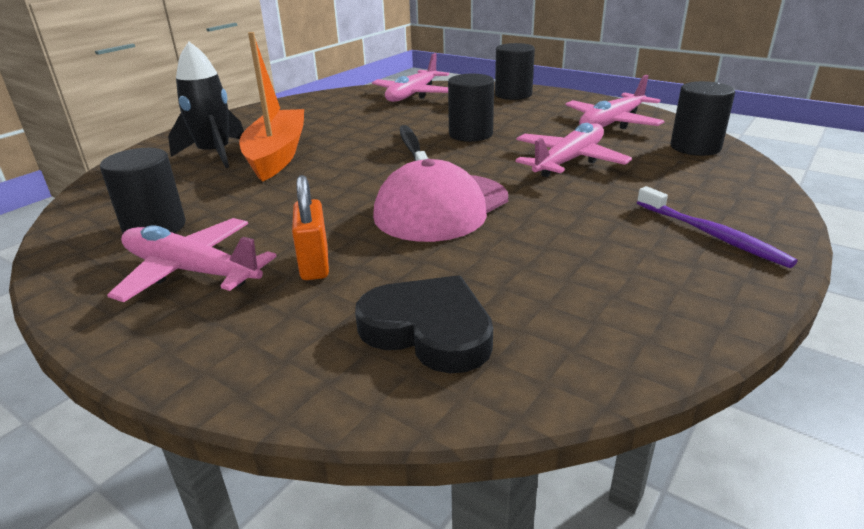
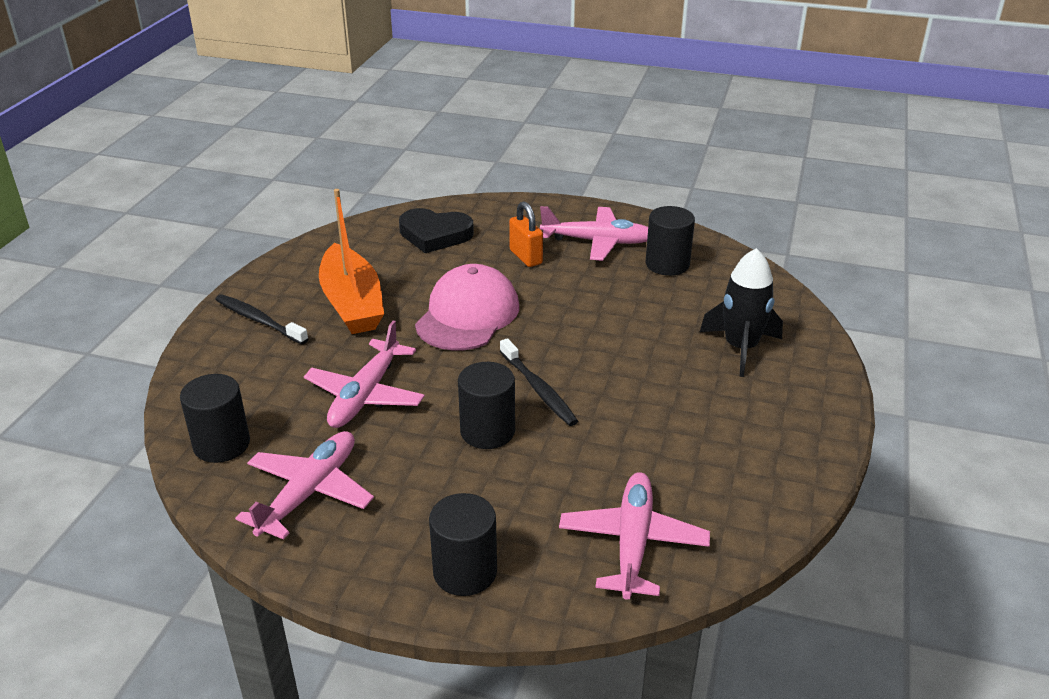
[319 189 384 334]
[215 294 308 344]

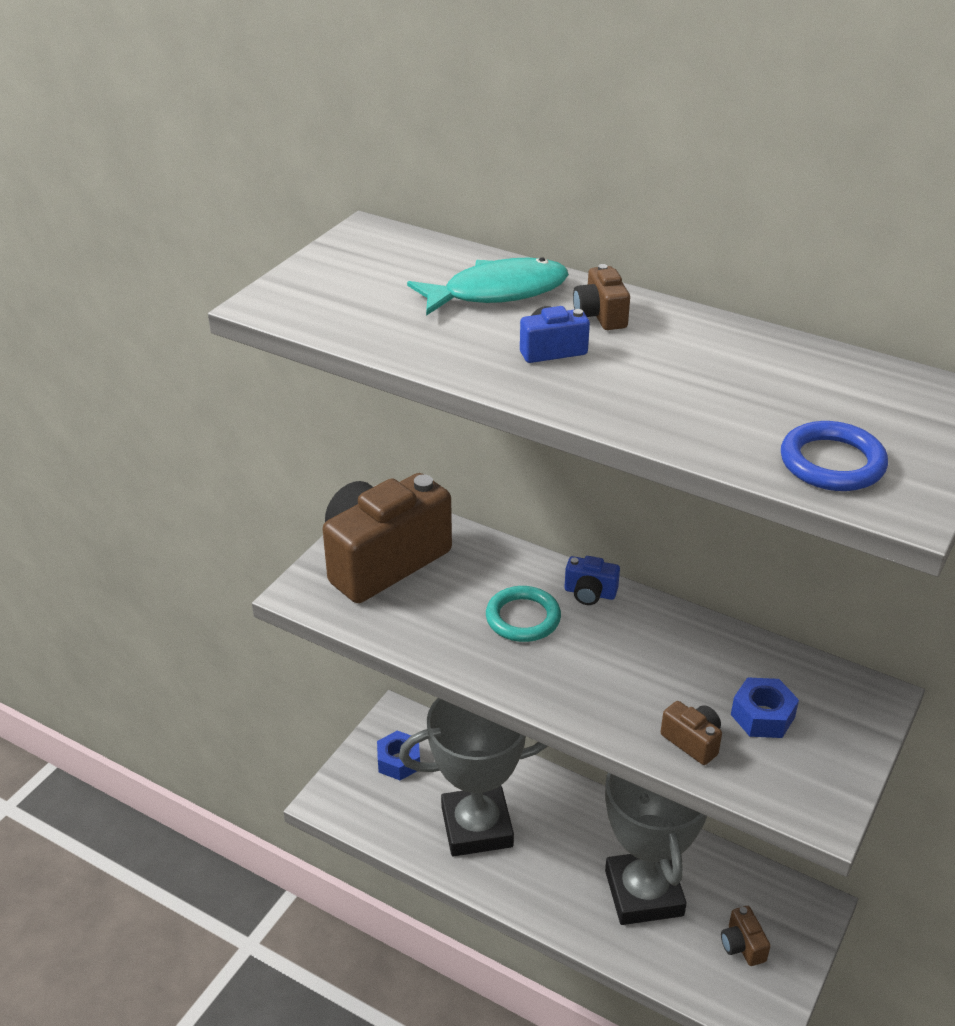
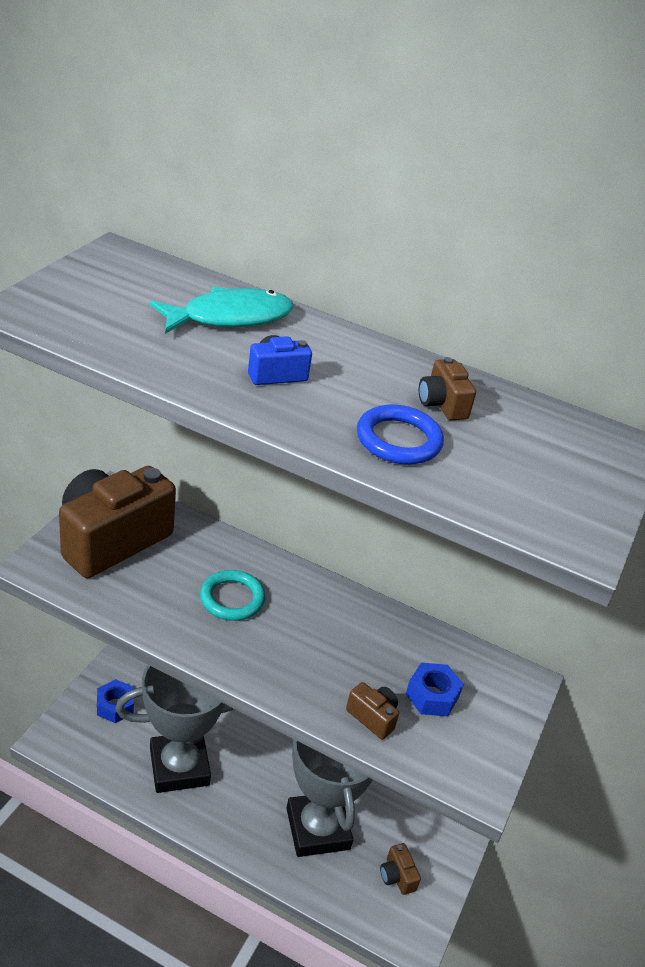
[419 357 476 420]
[357 404 444 465]
[565 556 620 605] (first image)

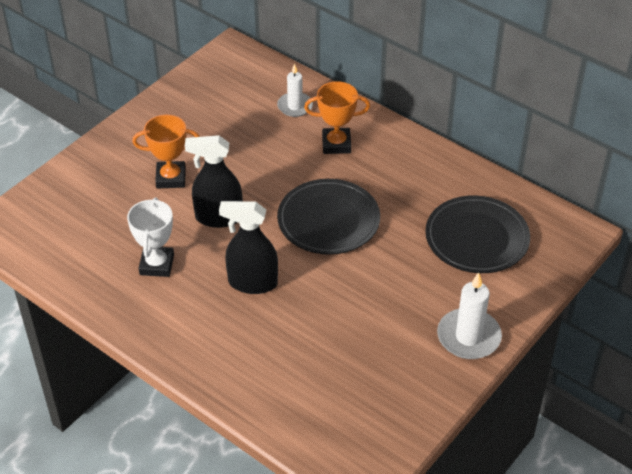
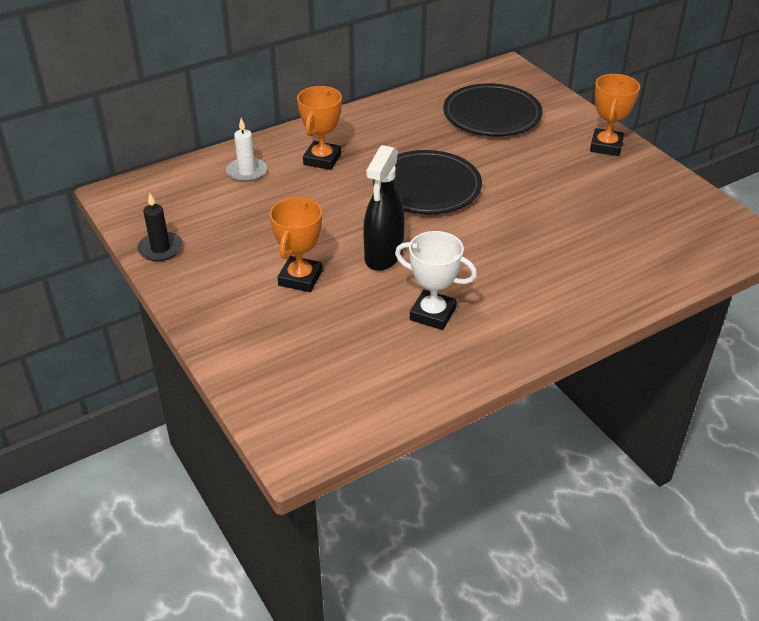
[219 201 278 294] (first image)
[590 74 640 156]
[137 193 183 261]

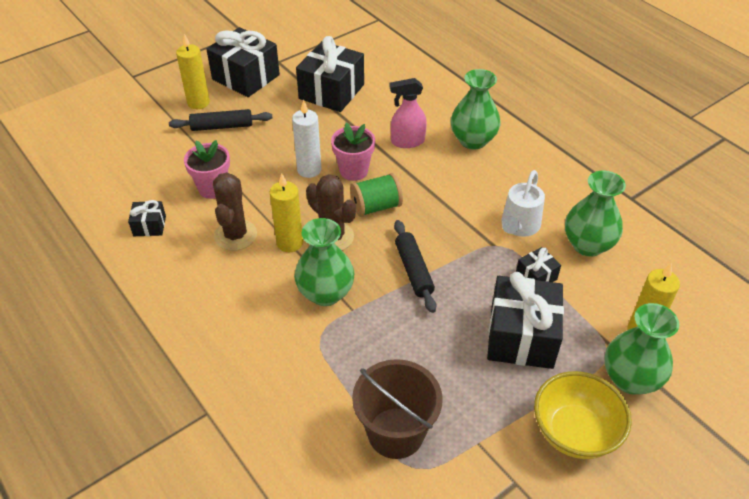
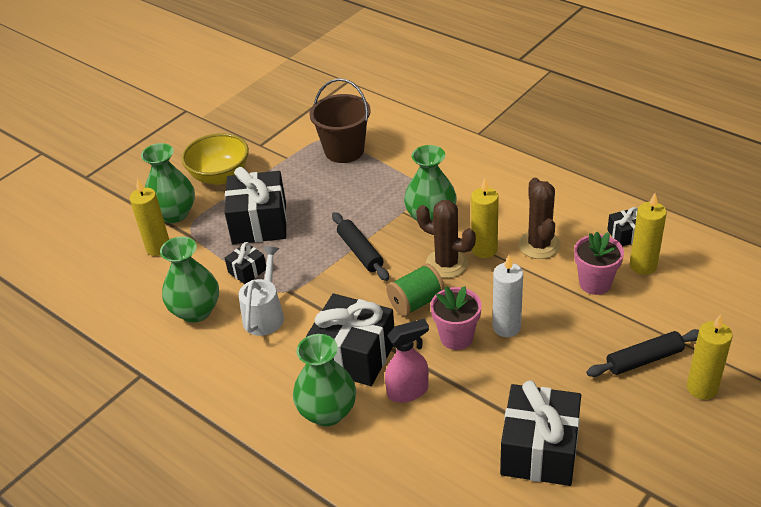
[306 293 394 386]
[630 193 667 275]

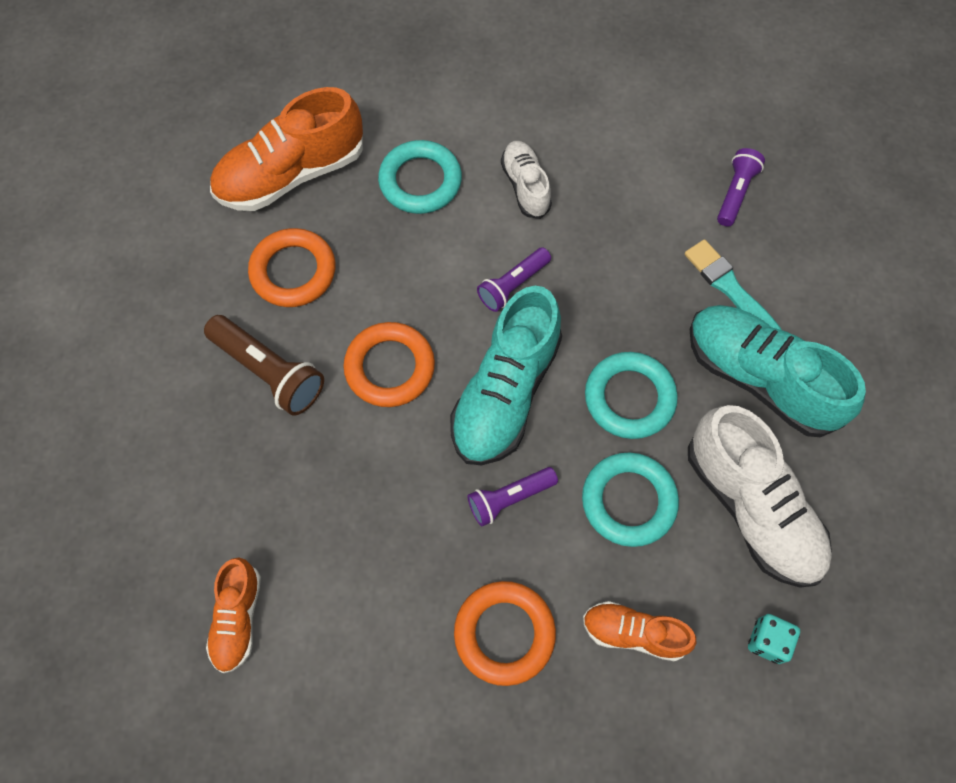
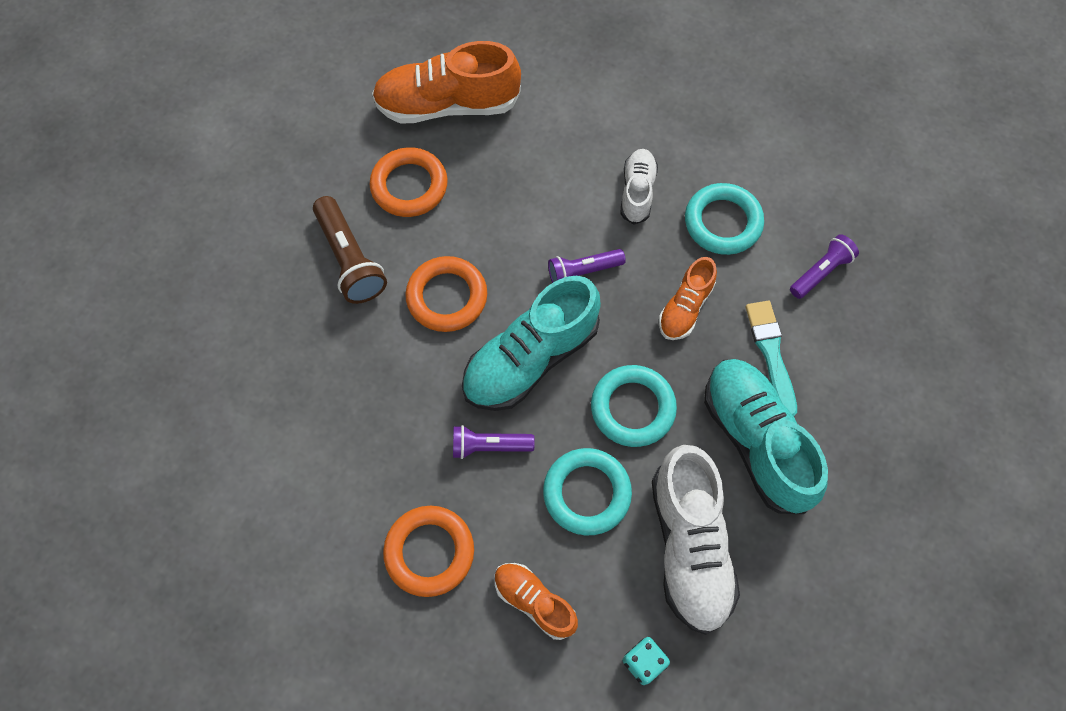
[685 183 764 255]
[659 257 717 340]

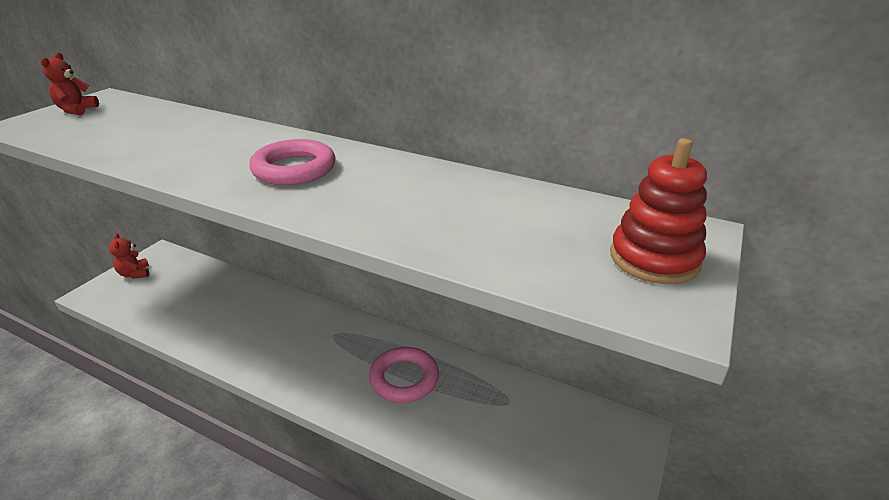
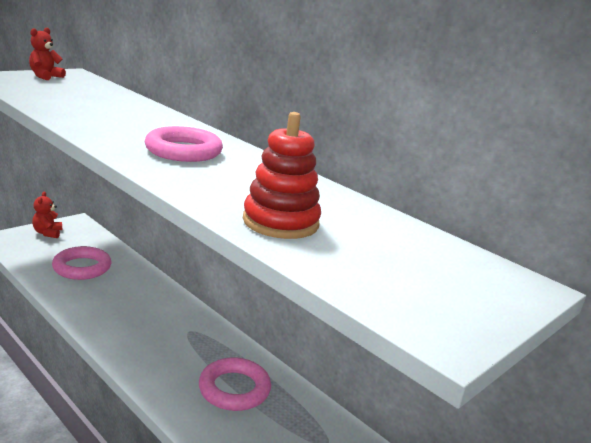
[243 112 321 239]
[52 246 111 280]

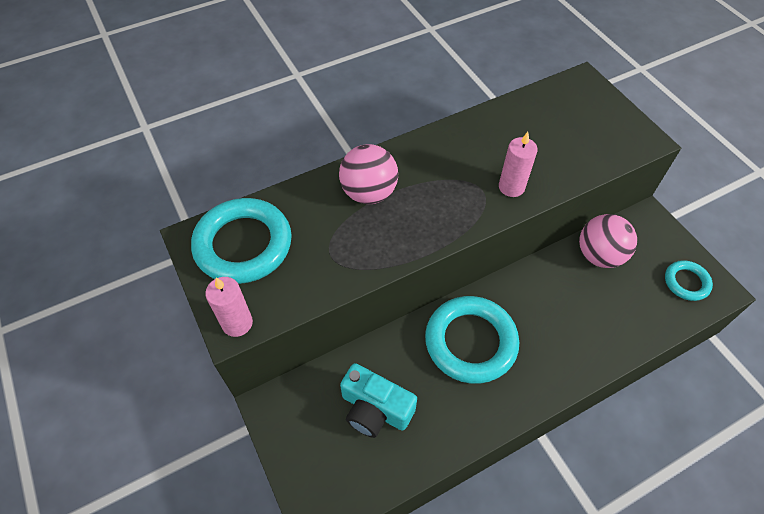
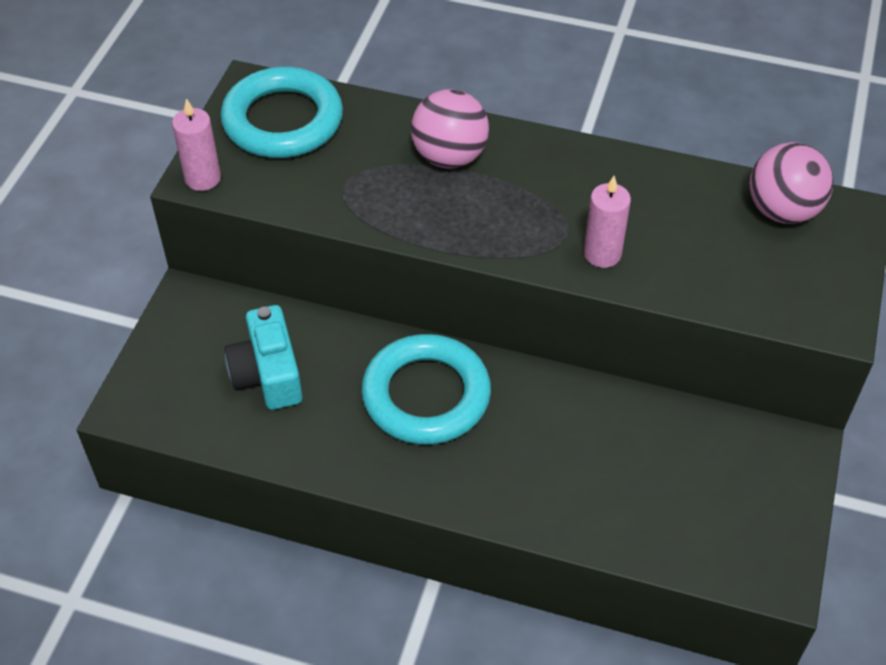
[750 142 833 224]
[665 260 713 301] (first image)

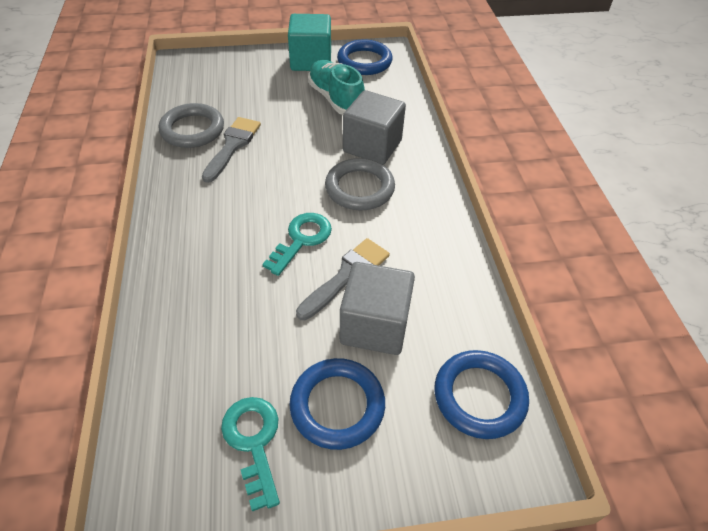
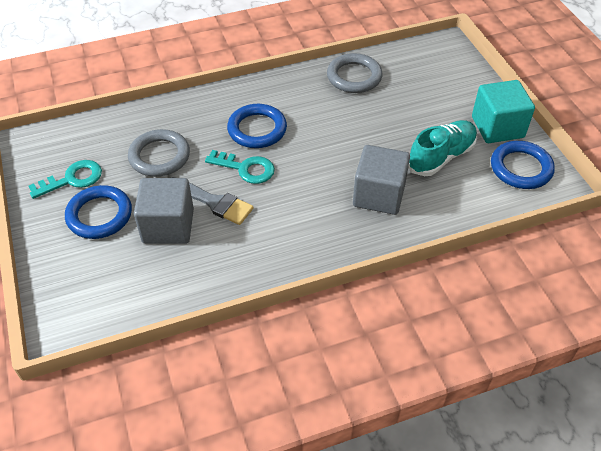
[202 117 261 183] (first image)
[128 129 190 177]
[227 104 287 148]

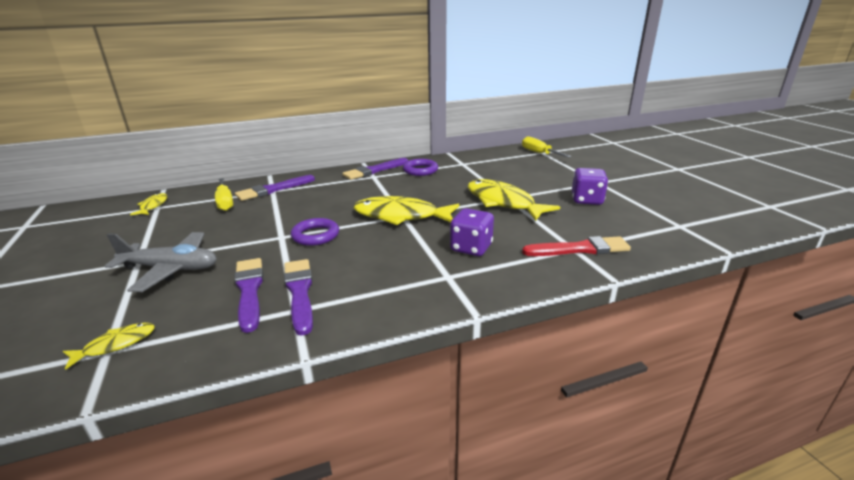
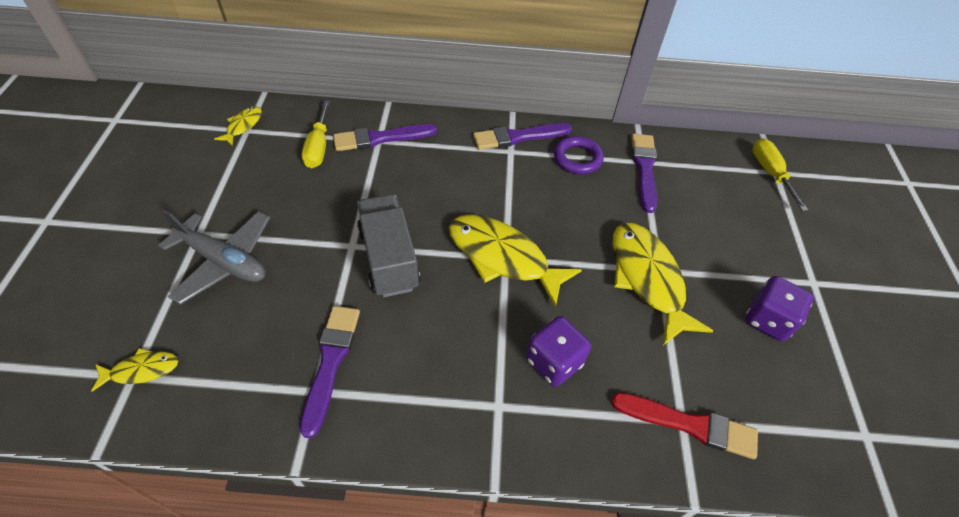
[357 194 420 297]
[631 134 657 213]

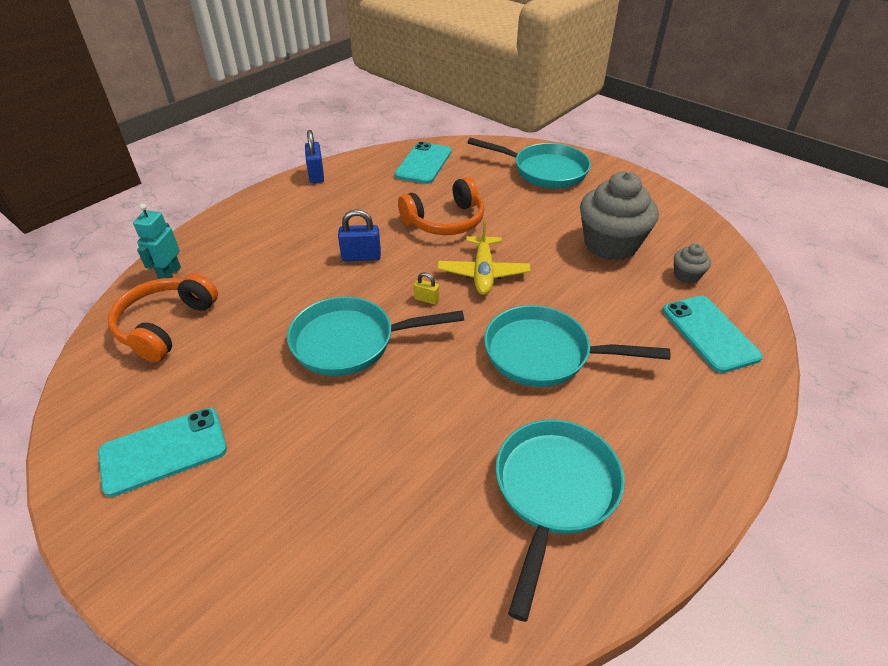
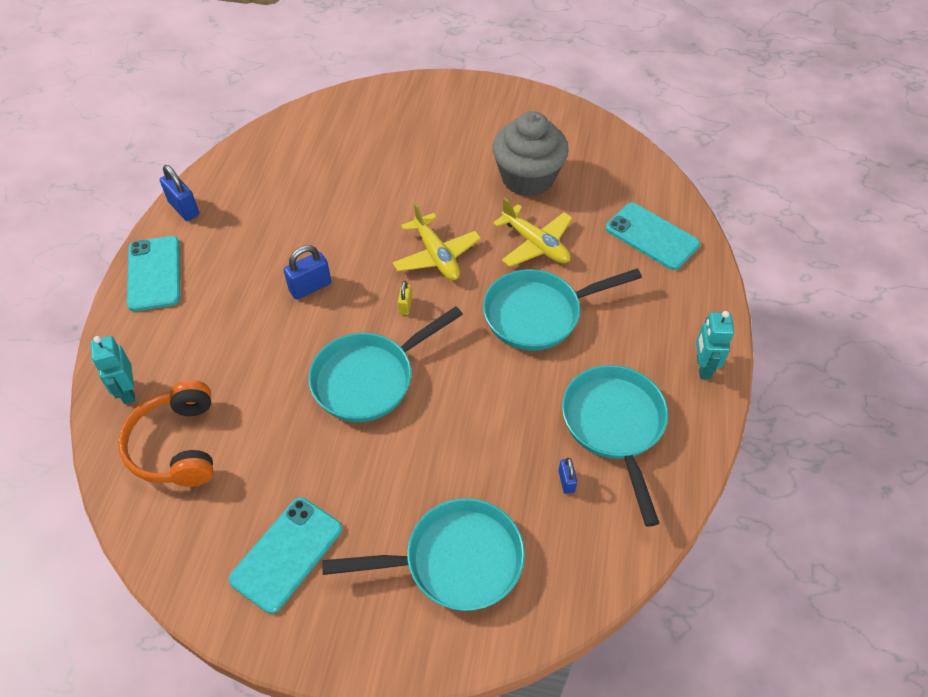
[322 498 525 611]
[127 236 180 311]
[398 177 485 235] (first image)
[674 243 711 284] (first image)
[398 281 412 315]
[493 197 572 267]
[696 311 734 379]
[559 458 577 494]

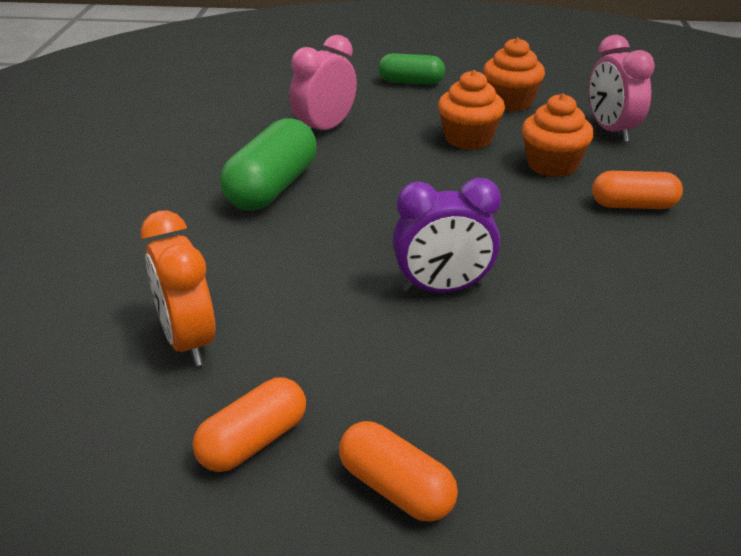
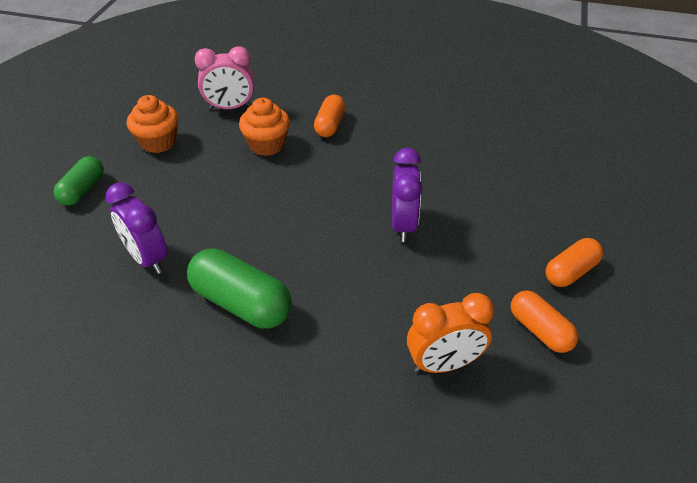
[105 182 167 274]
[438 70 505 150] (first image)

